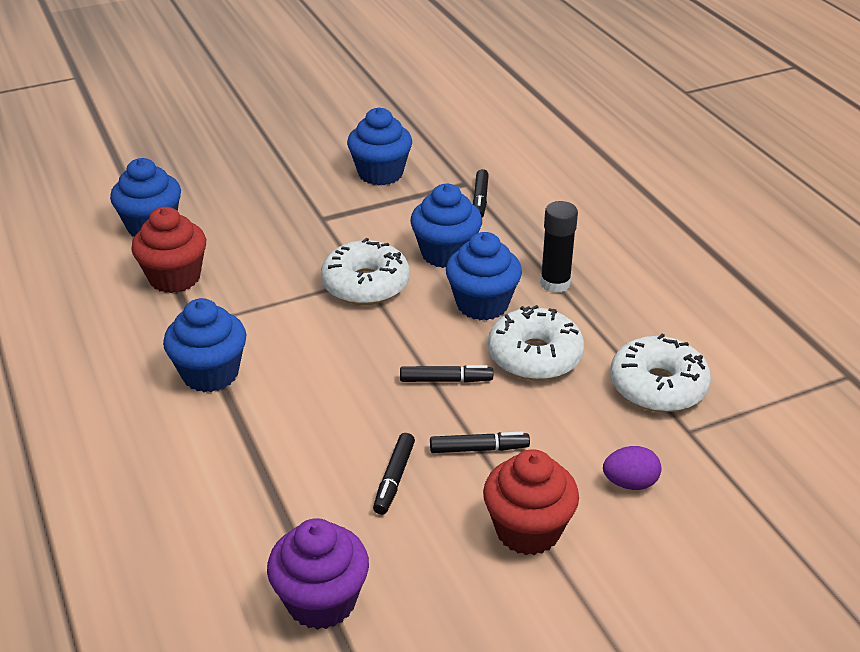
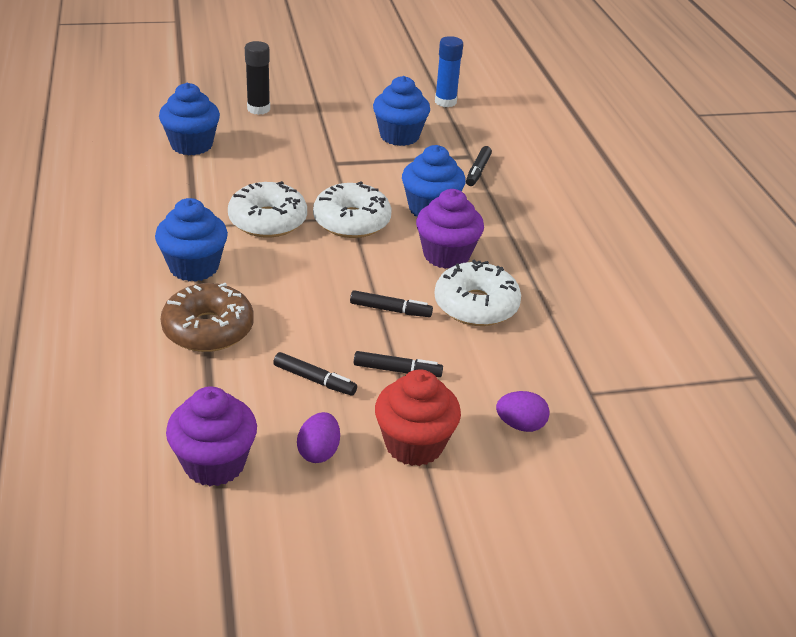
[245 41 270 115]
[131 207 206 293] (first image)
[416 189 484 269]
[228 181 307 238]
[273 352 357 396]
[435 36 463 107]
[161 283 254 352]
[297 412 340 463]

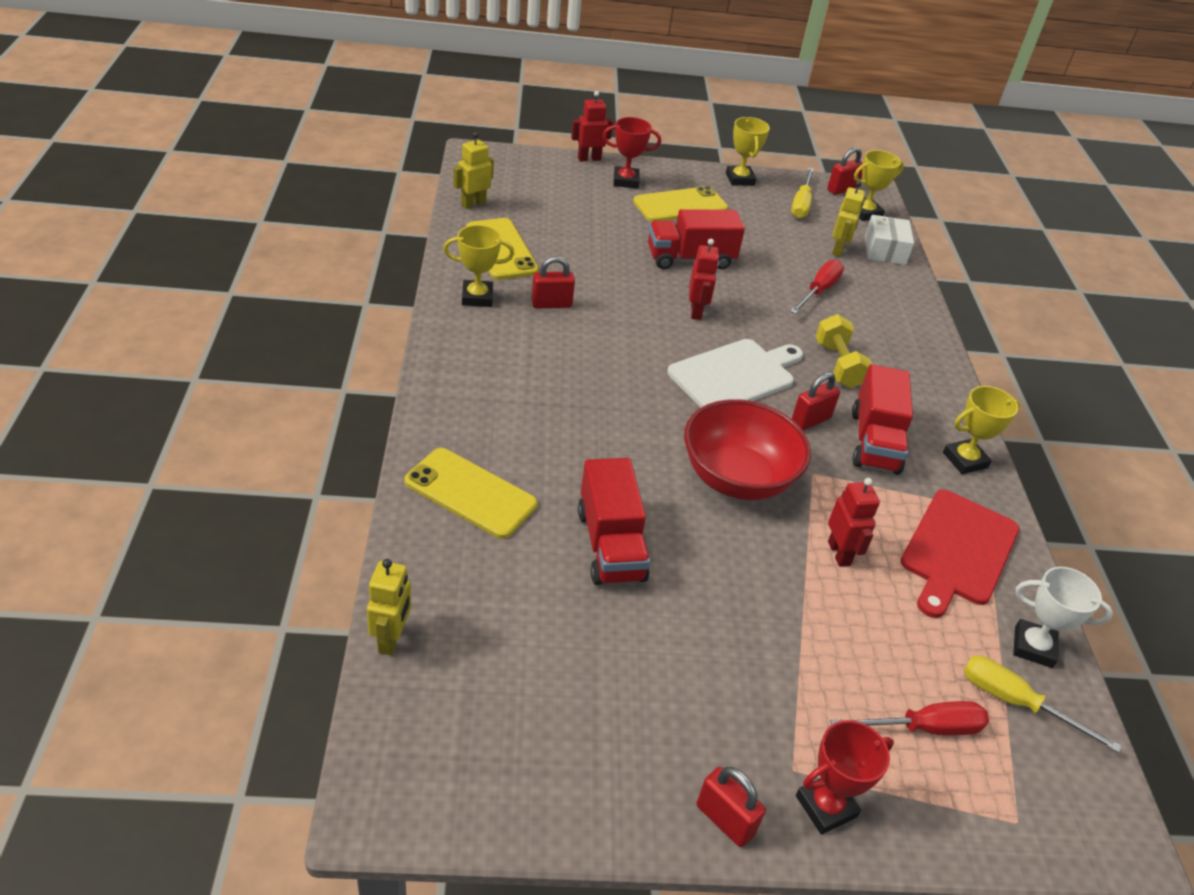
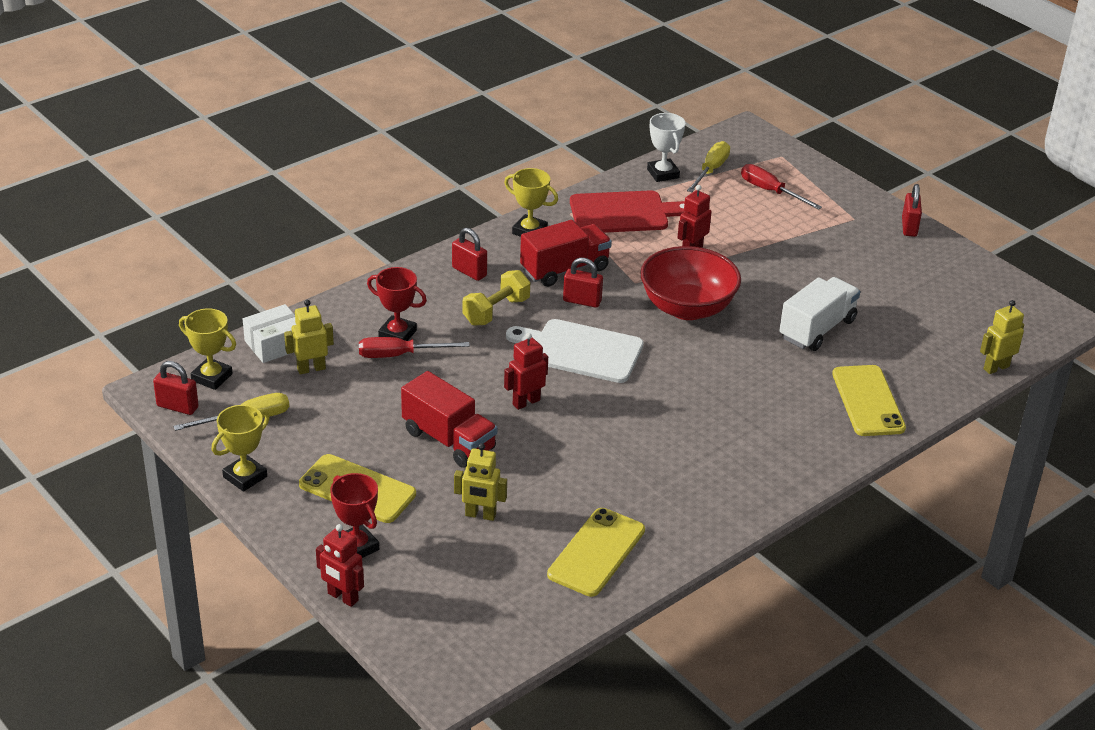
[454 443 507 521]
[443 225 514 307] (first image)
[452 228 487 281]
[779 277 860 351]
[687 141 730 192]
[367 267 427 341]

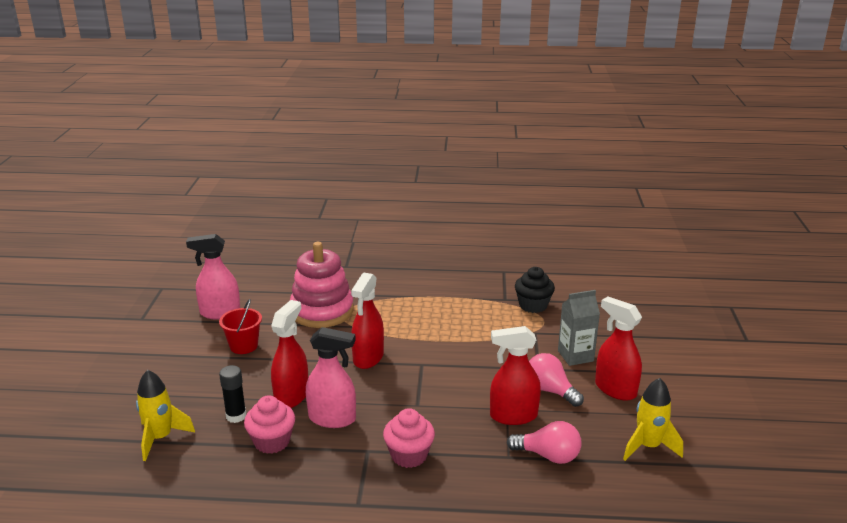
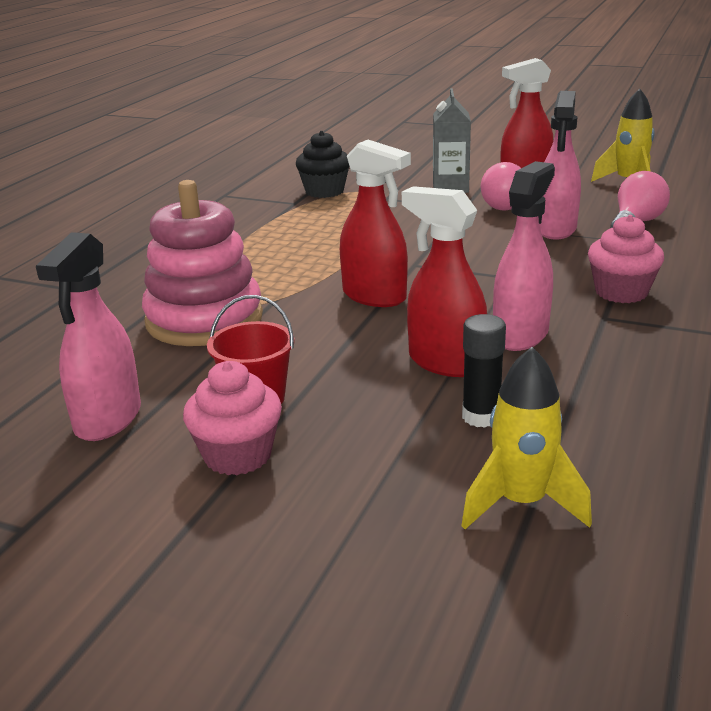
[539 91 581 239]
[183 361 282 475]

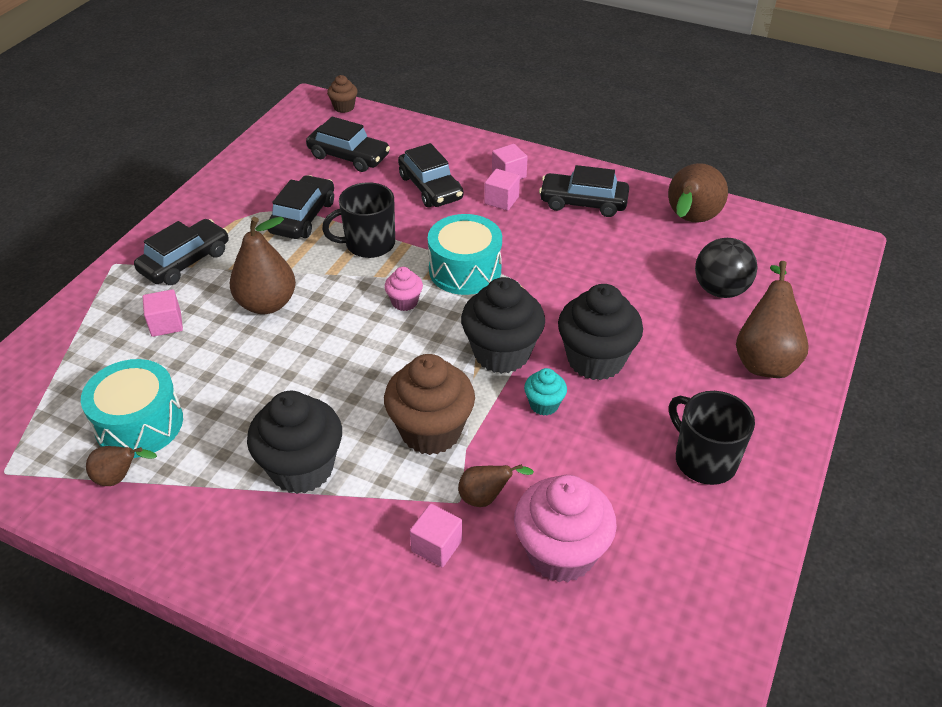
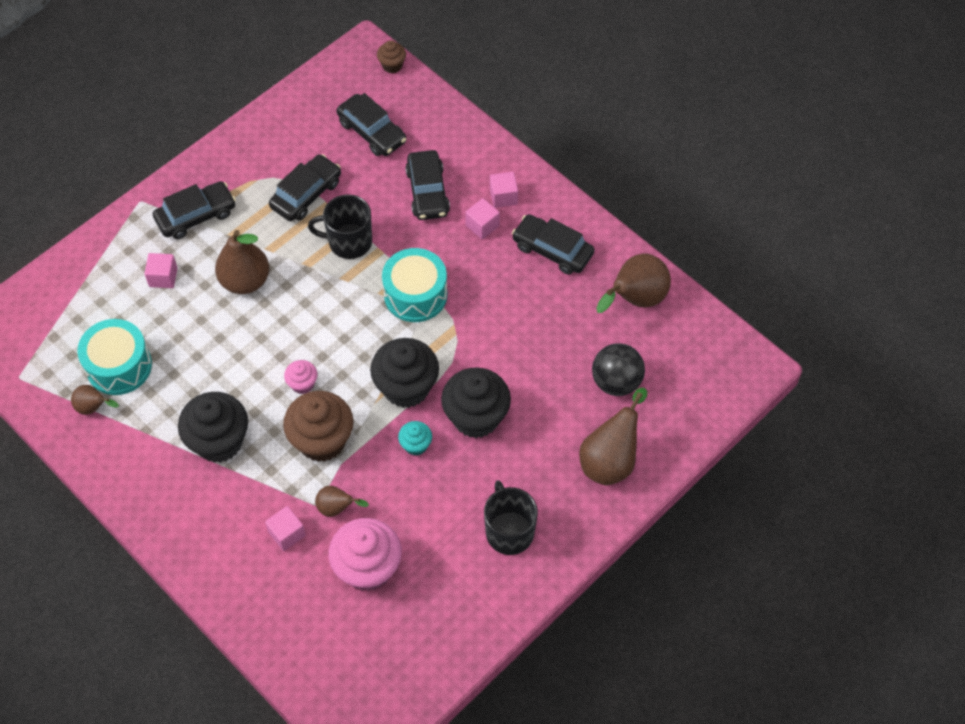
[284 360 318 394]

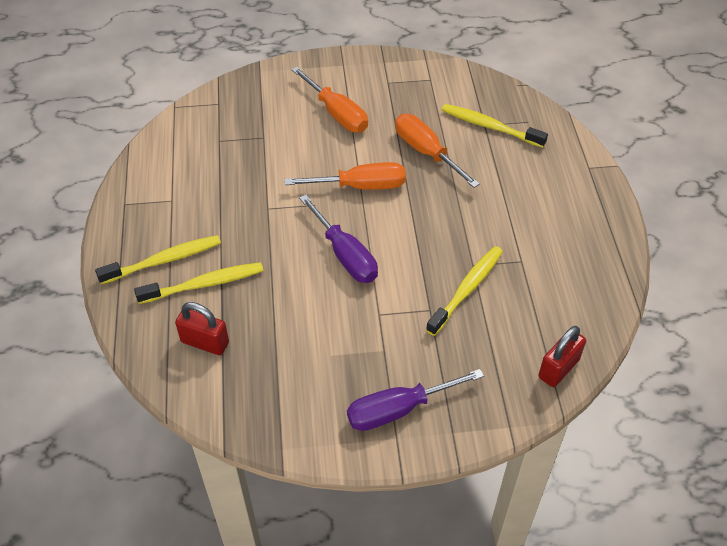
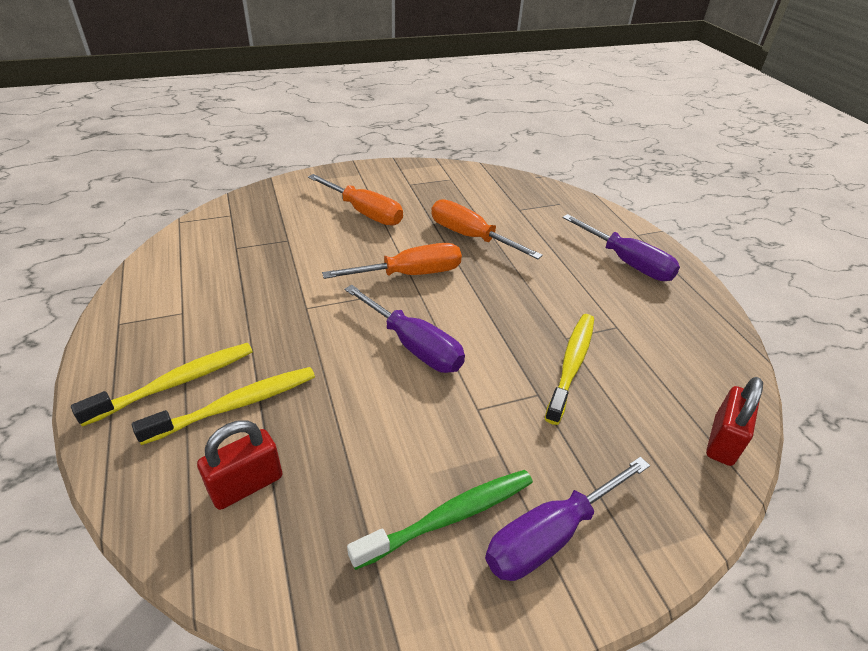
[442 104 548 148] (first image)
[197 420 283 510]
[562 214 680 281]
[347 470 533 570]

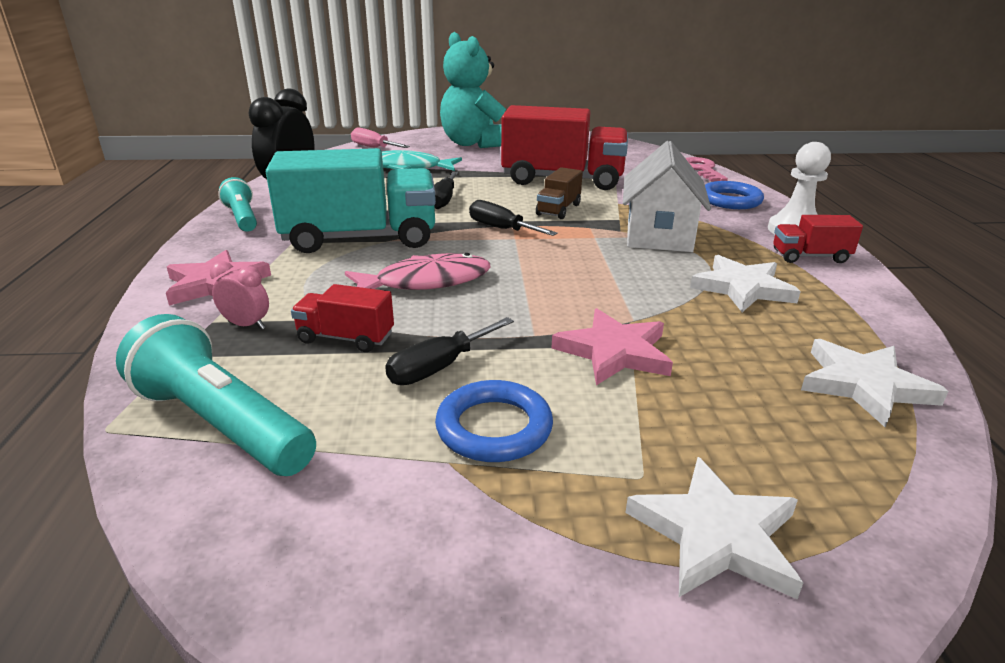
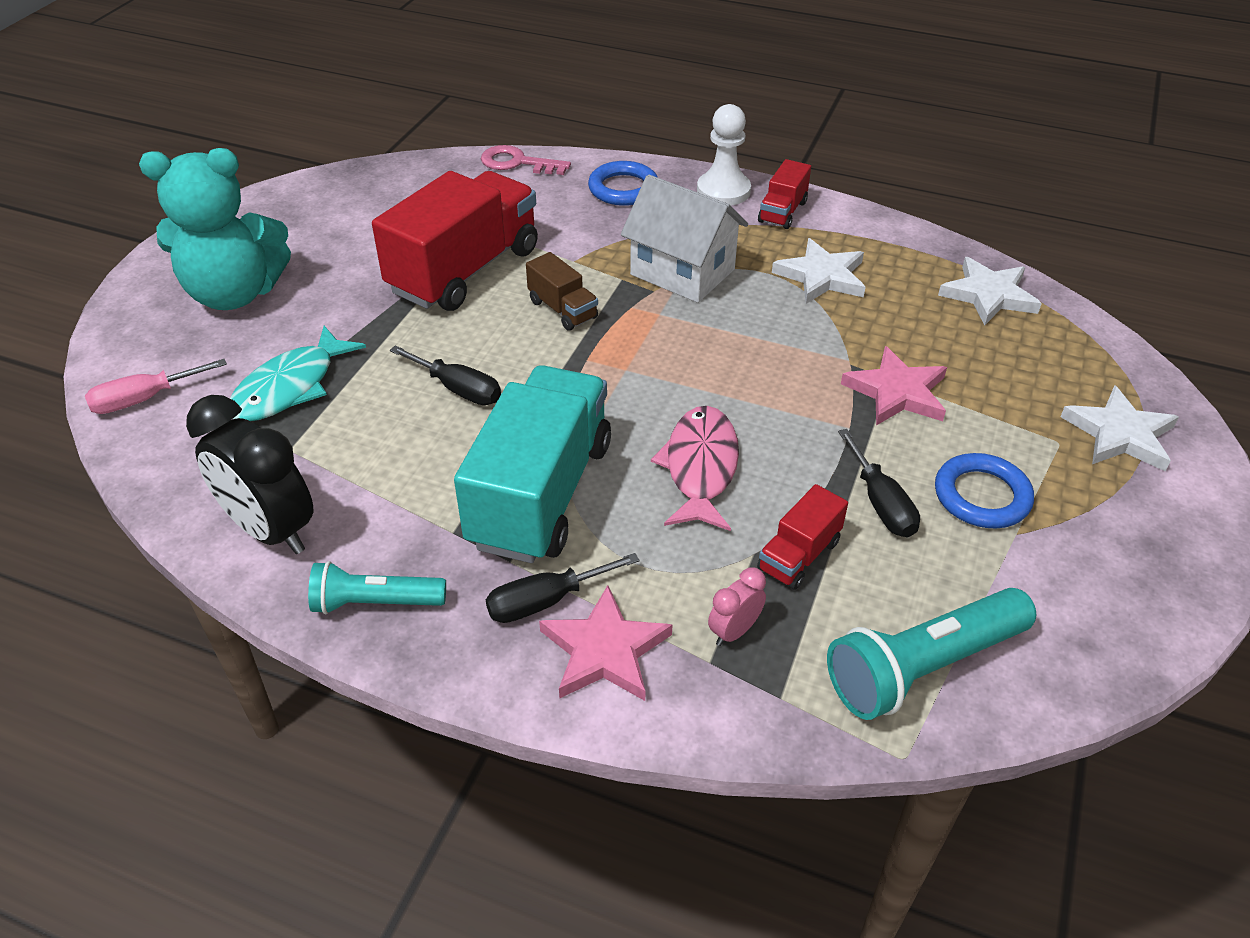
[486 553 640 623]

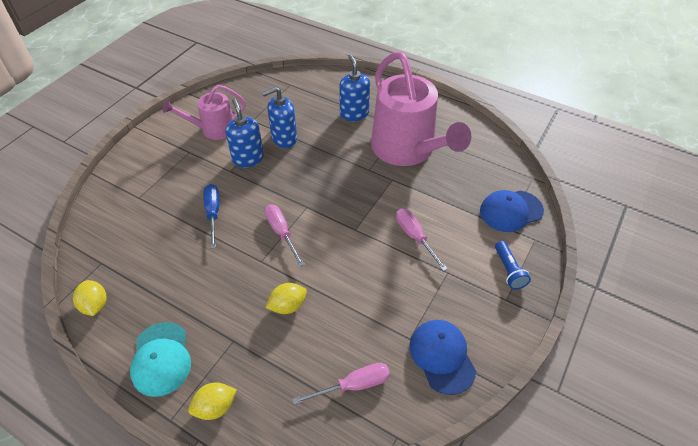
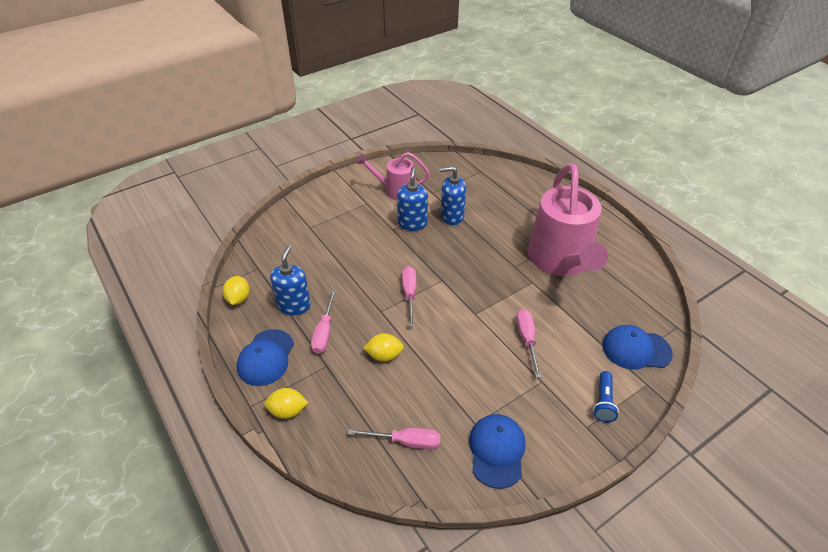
[270 245 311 315]
[203 184 219 248] (first image)
[237 329 294 386]
[311 290 336 354]

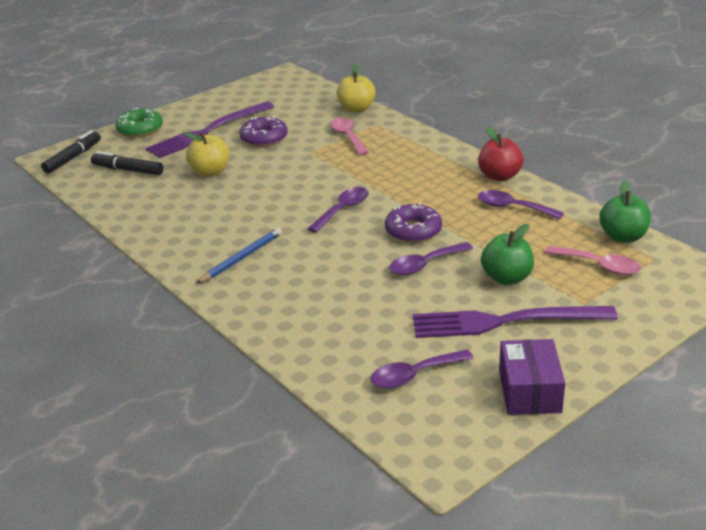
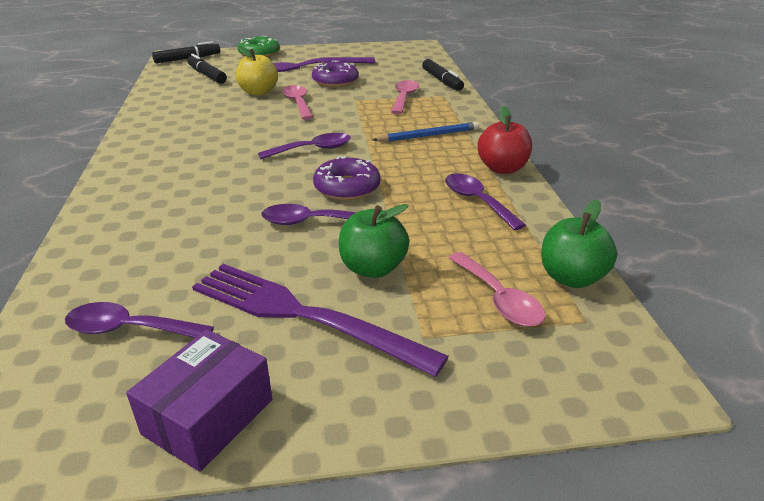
[422 59 464 91]
[373 122 479 142]
[282 85 313 120]

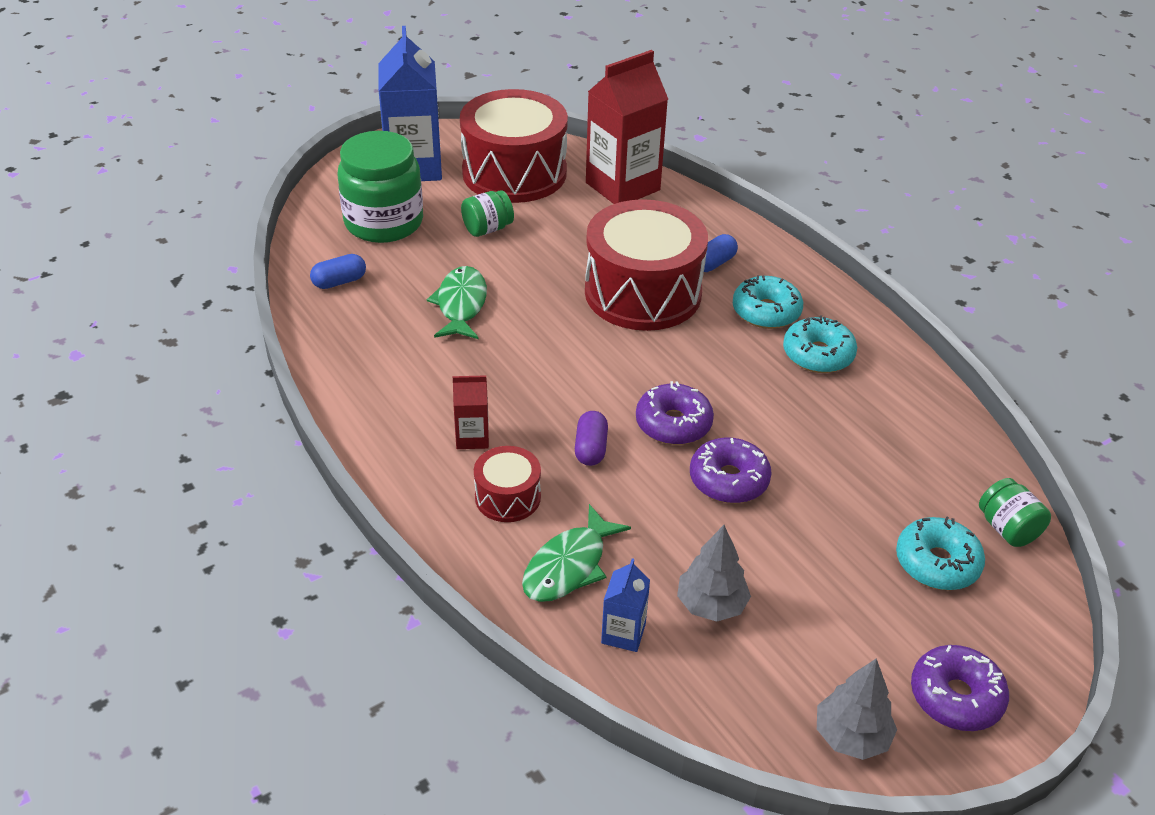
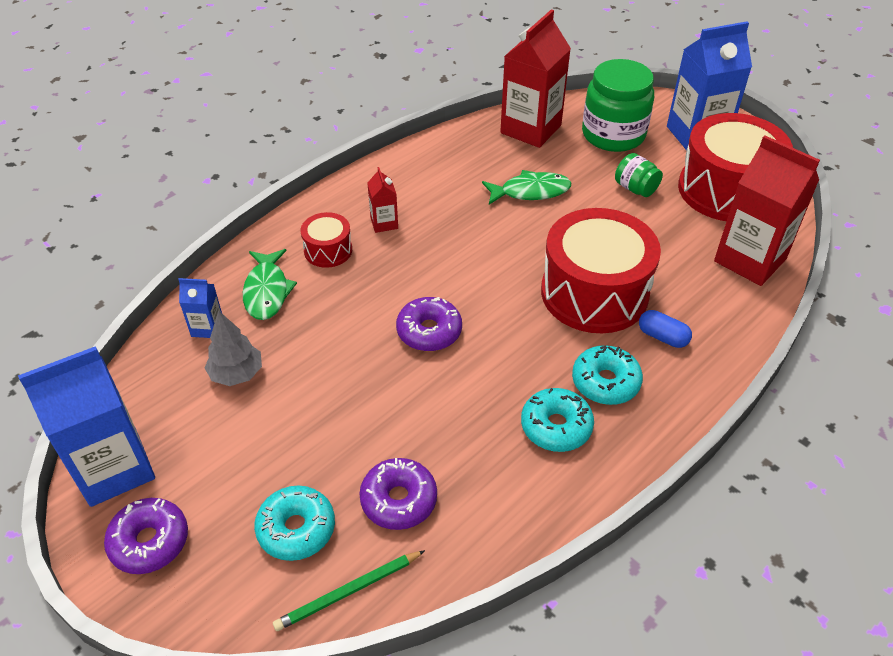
[500 10 571 148]
[575 411 608 466] (first image)
[359 458 437 530]
[273 550 425 631]
[243 249 297 320]
[18 346 155 507]

